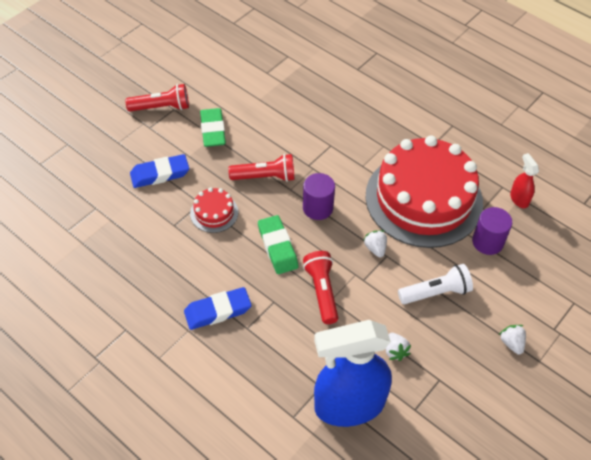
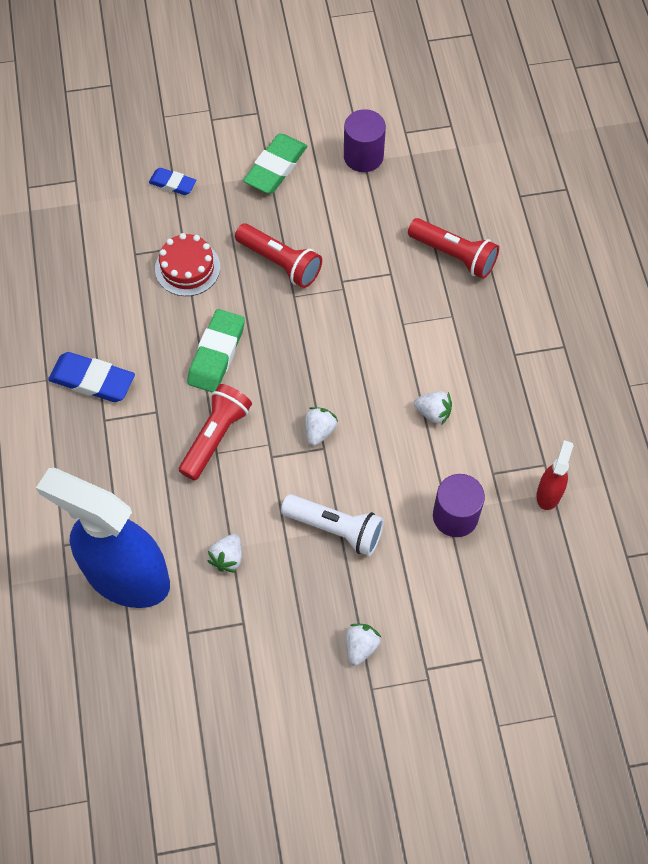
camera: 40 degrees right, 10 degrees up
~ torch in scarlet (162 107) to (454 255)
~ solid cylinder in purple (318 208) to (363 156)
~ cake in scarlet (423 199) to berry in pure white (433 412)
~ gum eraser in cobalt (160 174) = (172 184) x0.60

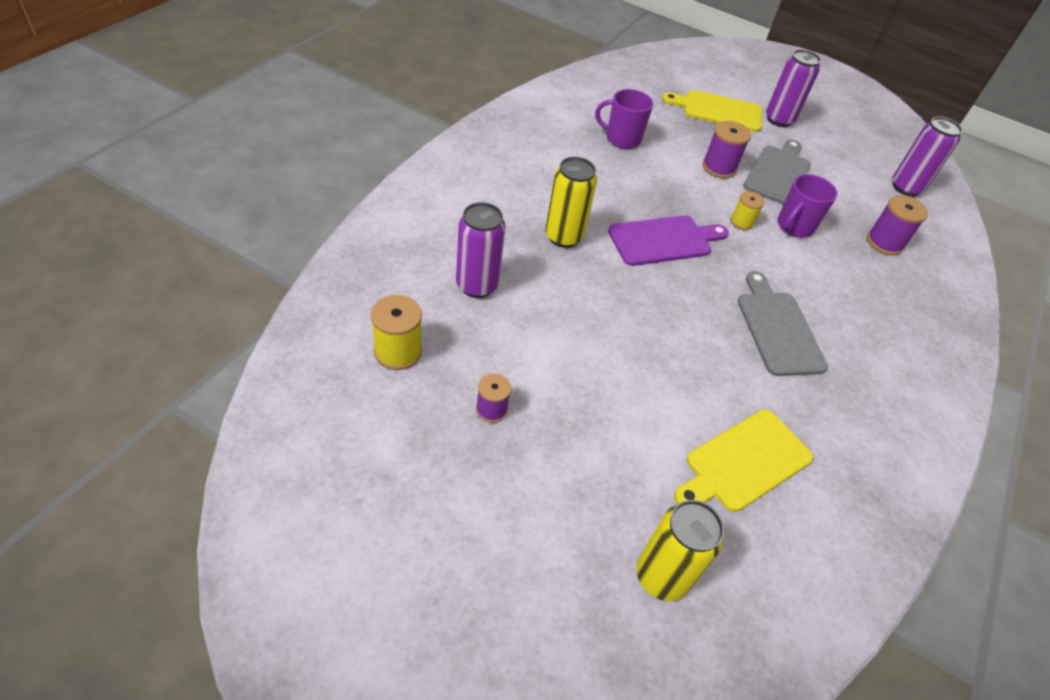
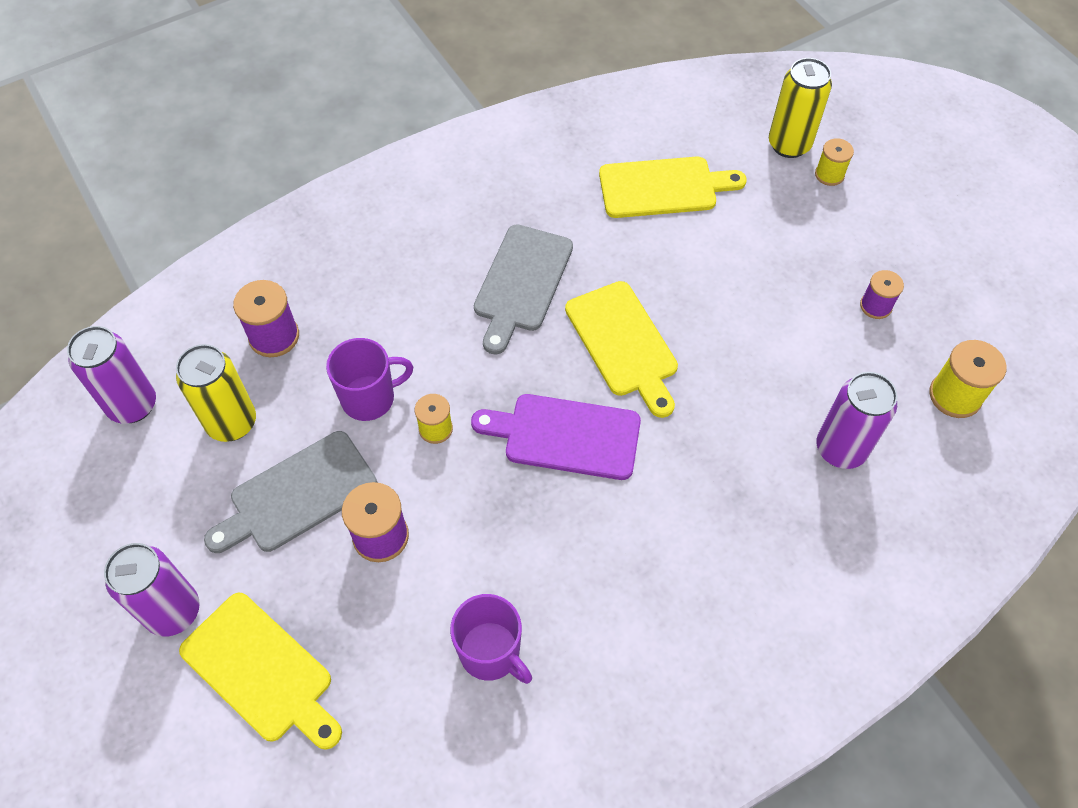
camera: 145 degrees left, 10 degrees up
+ bread board in yellow (623 344)
+ bobbin in yellow (829 175)
~ soda can in yellow (563 237) to (232 423)

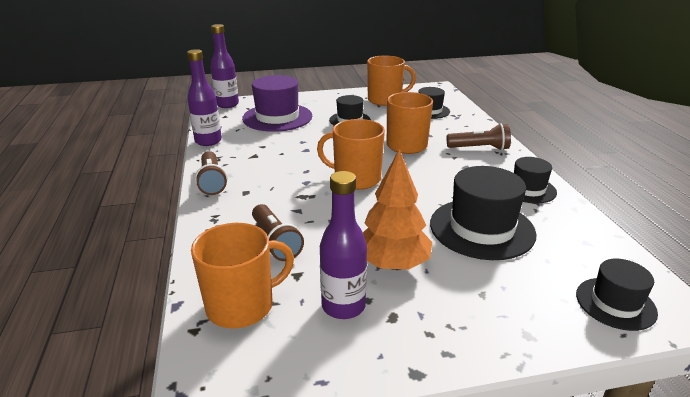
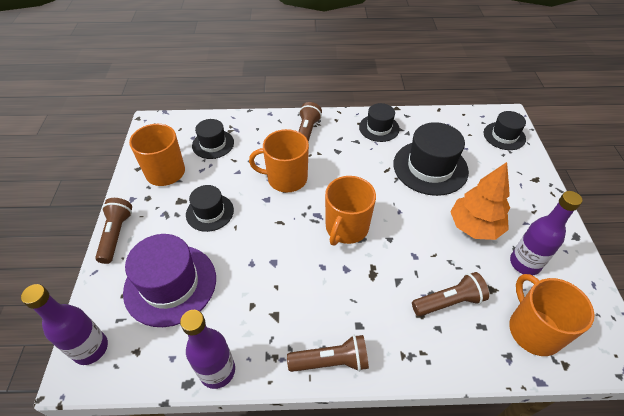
camera: 80 degrees left, 20 degrees up
+ torch in brown (116 235)

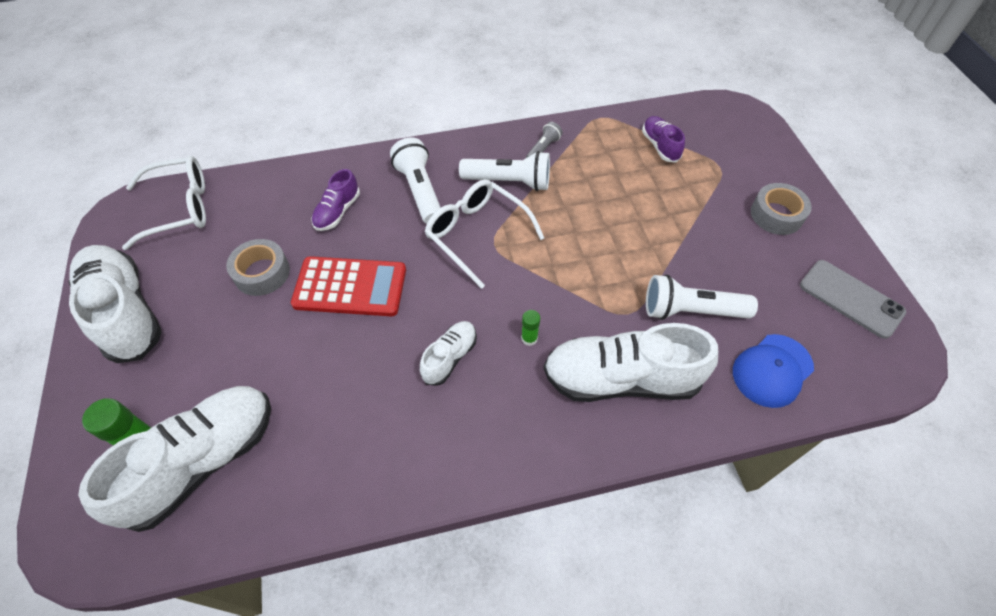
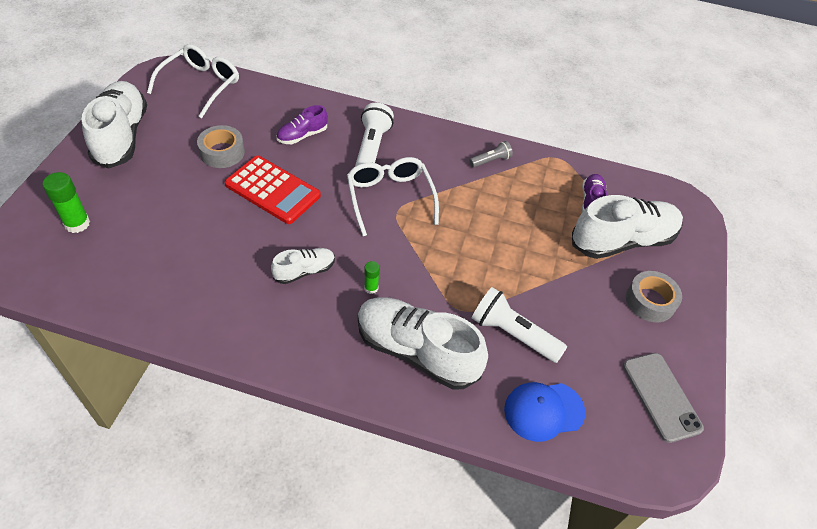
camera: 25 degrees right, 5 degrees down
- torch in pure white (509 182)
~ shoe in pure white (203 461) to (622 241)
~ spectacles in pure white (180 208) = (201 85) 75 degrees counterclockwise

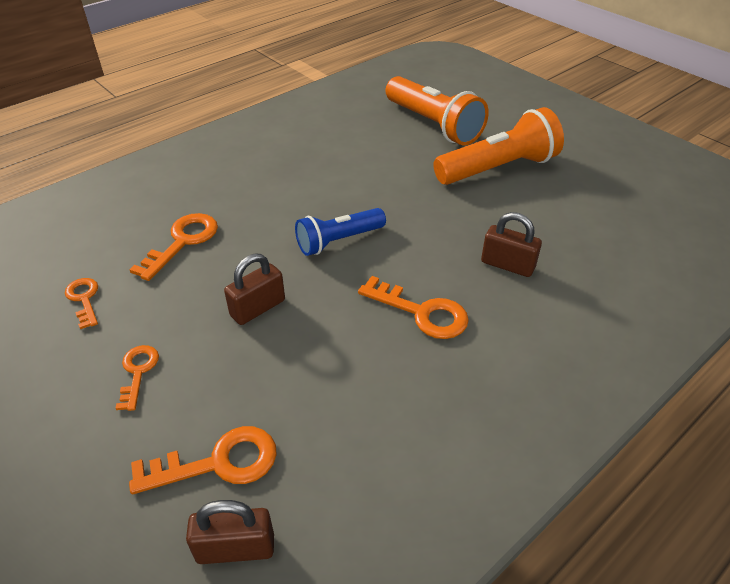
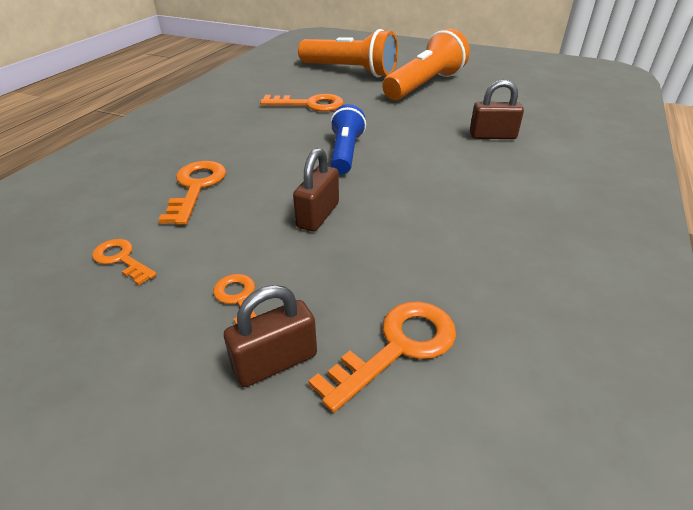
camera: 25 degrees left, 5 degrees down
~ lock in brown (235 548) to (275 362)
~ latchkey in orange (421 312) to (309 104)
~ torch in cobalt (338 241) = (345 153) 150 degrees clockwise

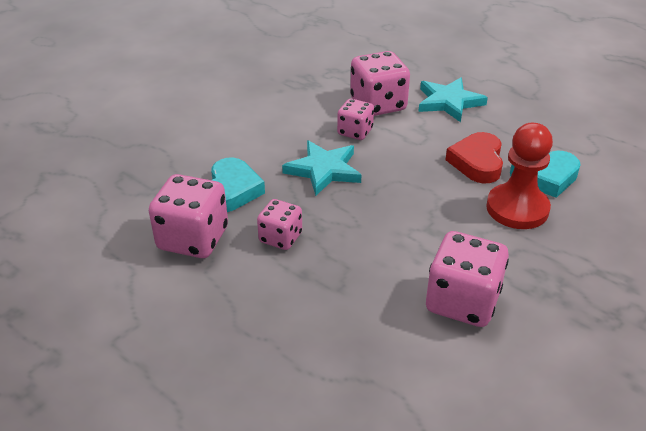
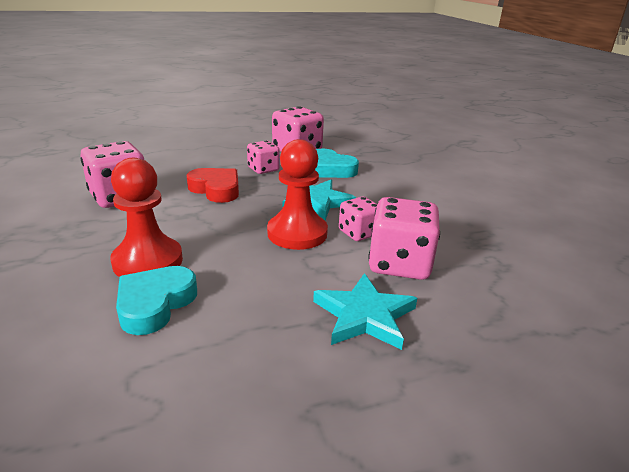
camera: 120 degrees right, 10 degrees down
+ pawn in scarlet (297 233)
~ love heart in scarlet (477 162) to (216 189)

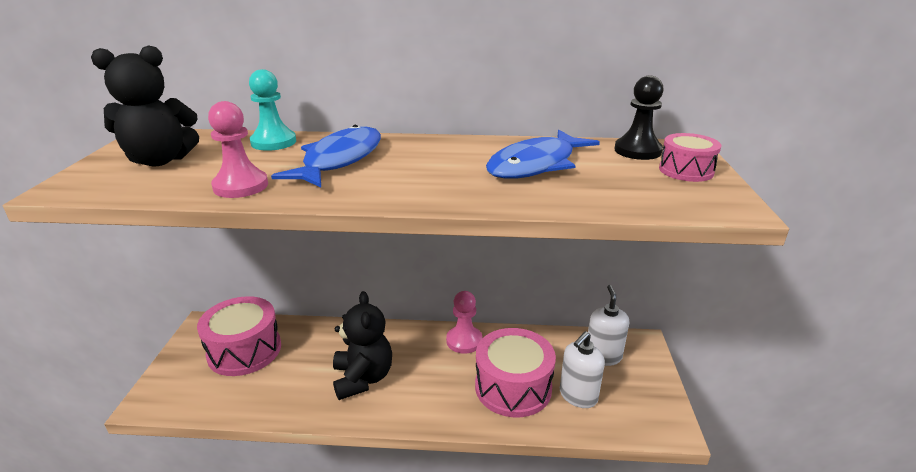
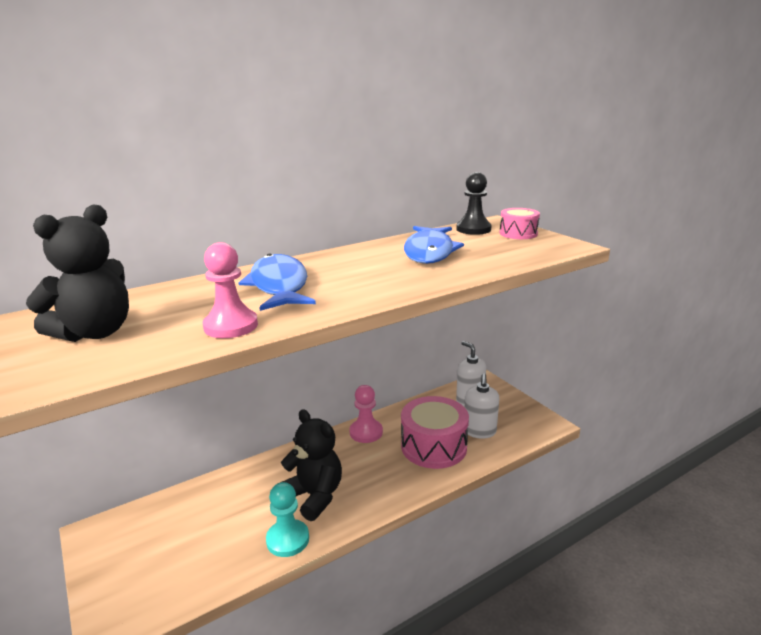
camera: 35 degrees left, 5 degrees down
- drum in pink (244 350)
~ pawn in turquoise (273 142) to (288 539)

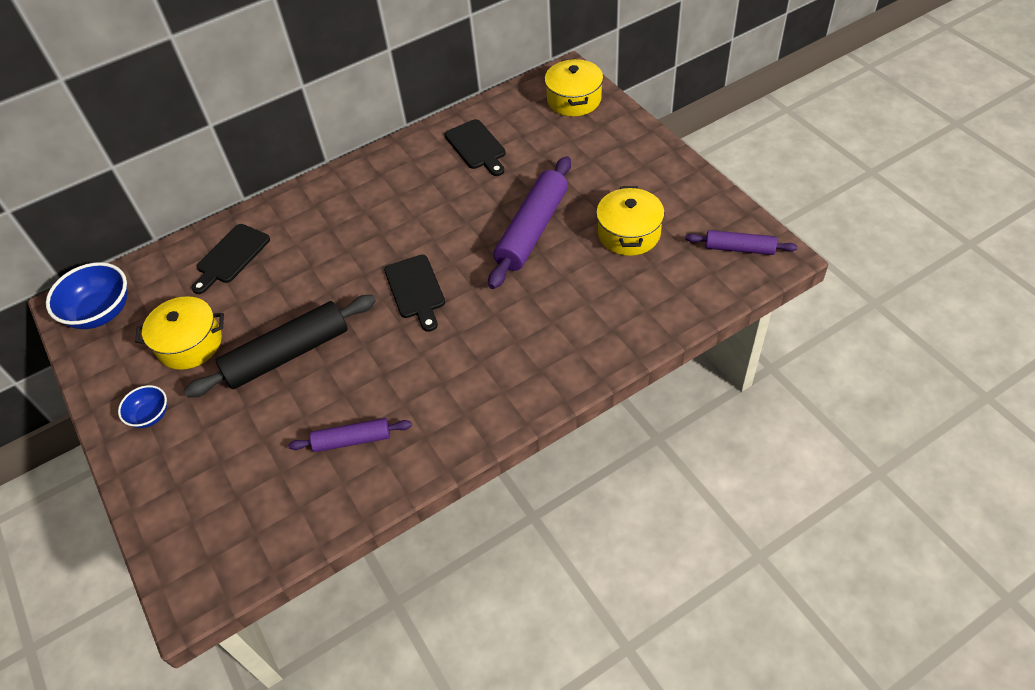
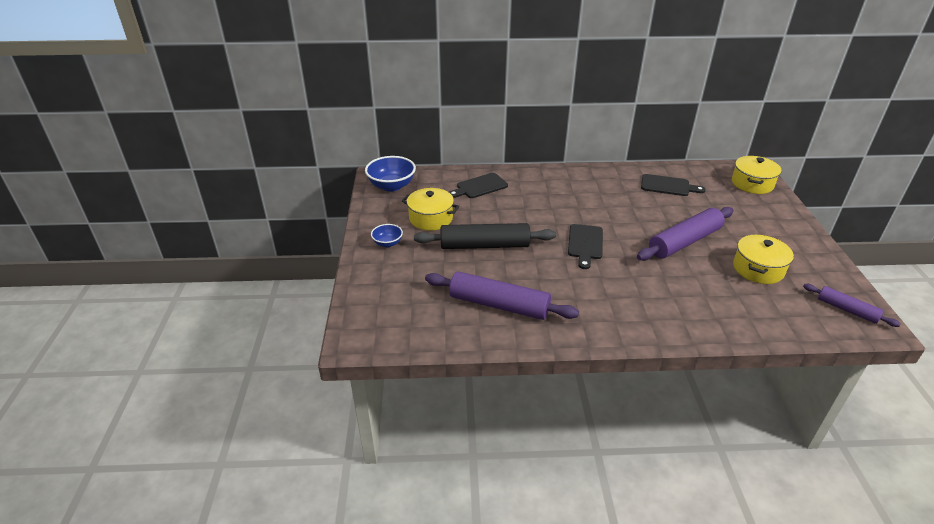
camera: 25 degrees right, 15 degrees down
~ bread board in jet-black (476 147) = (668 186) 75 degrees counterclockwise
~ dough roller in purple (352 440) = (499 305) x1.79

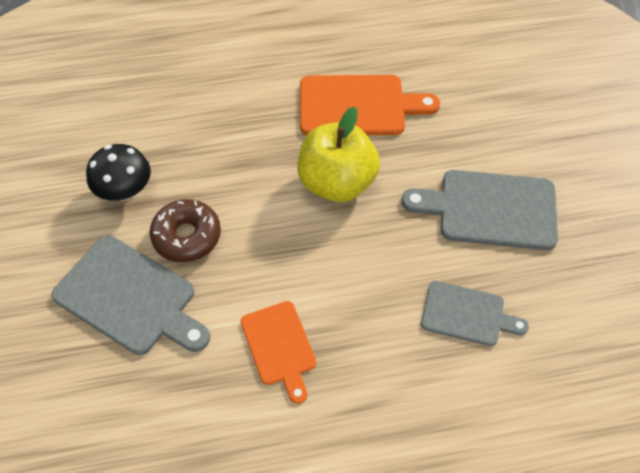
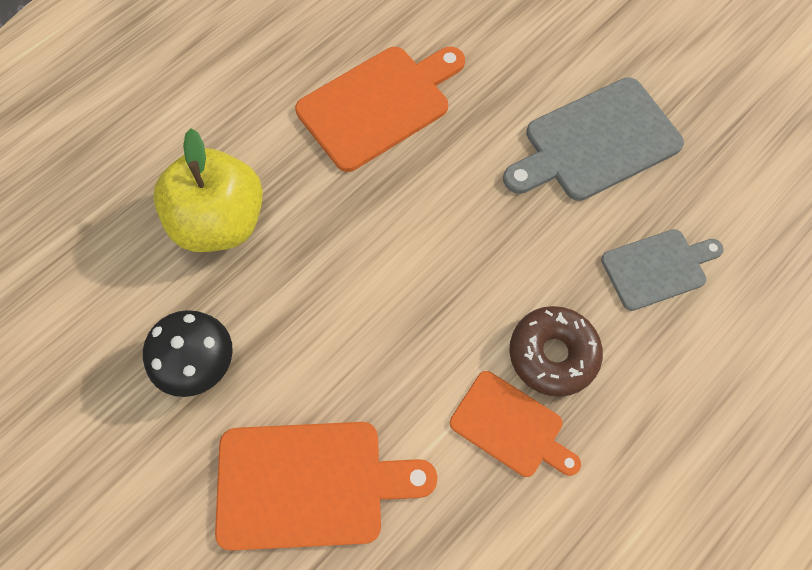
camera: 35 degrees left, 10 degrees up
~ donut in brown (187 236) to (552 354)
~ apple in yellow (337 183) to (220 222)
~ bread board in ash-grey (130 297) to bread board in orange (310 484)

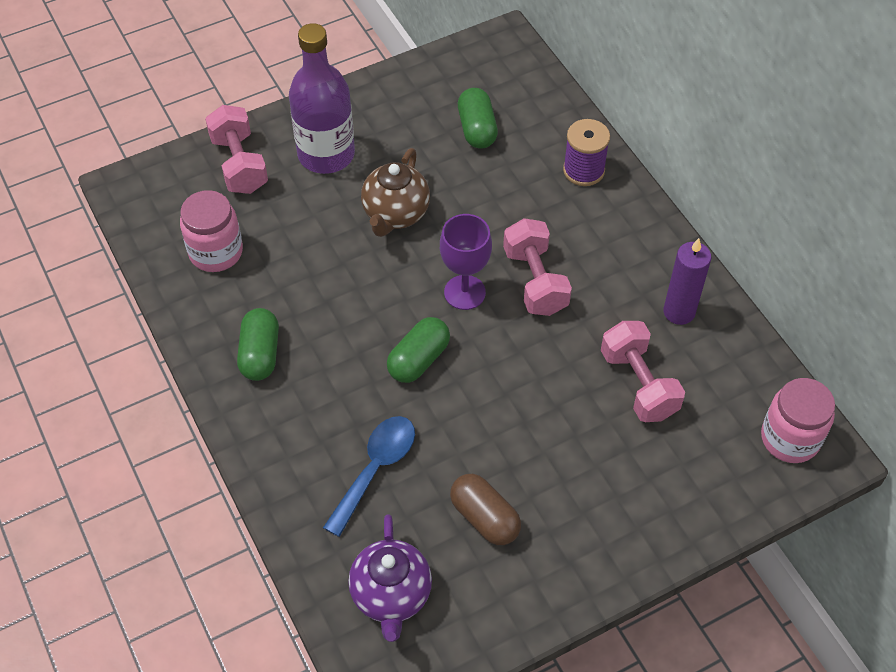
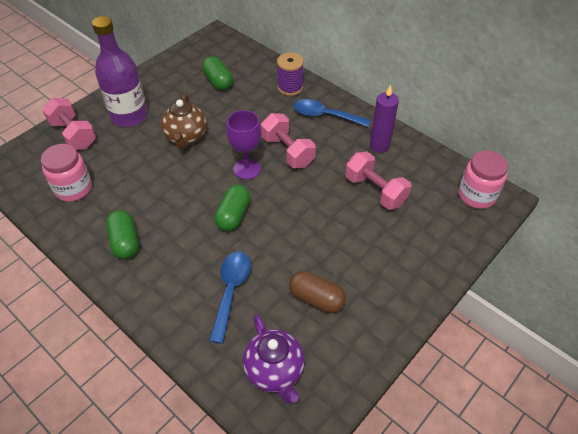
camera: 20 degrees left, 5 degrees down
+ tablespoon in cobalt (325 116)

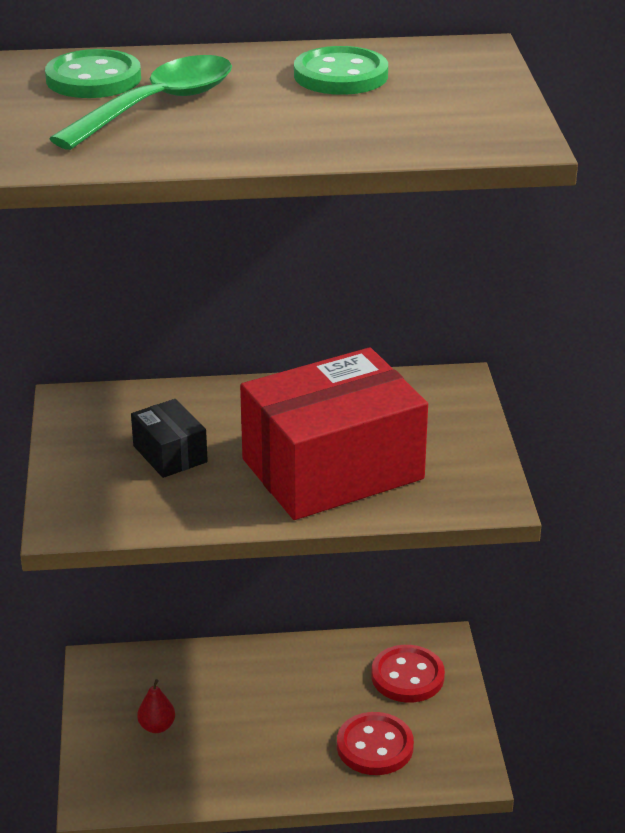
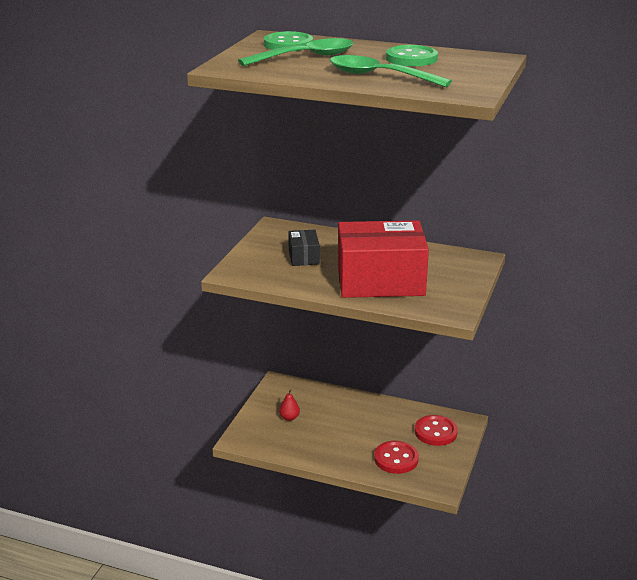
camera: 25 degrees right, 5 degrees down
+ tablespoon in emerald (379 76)

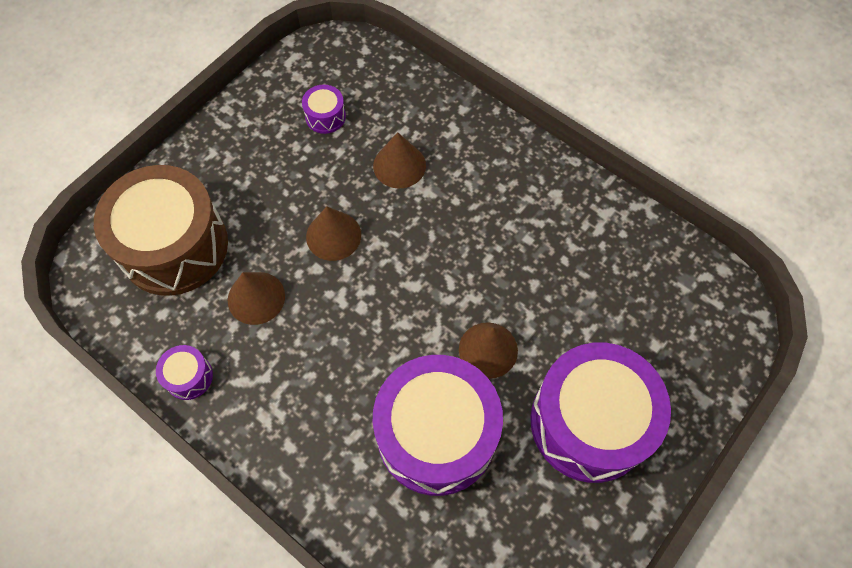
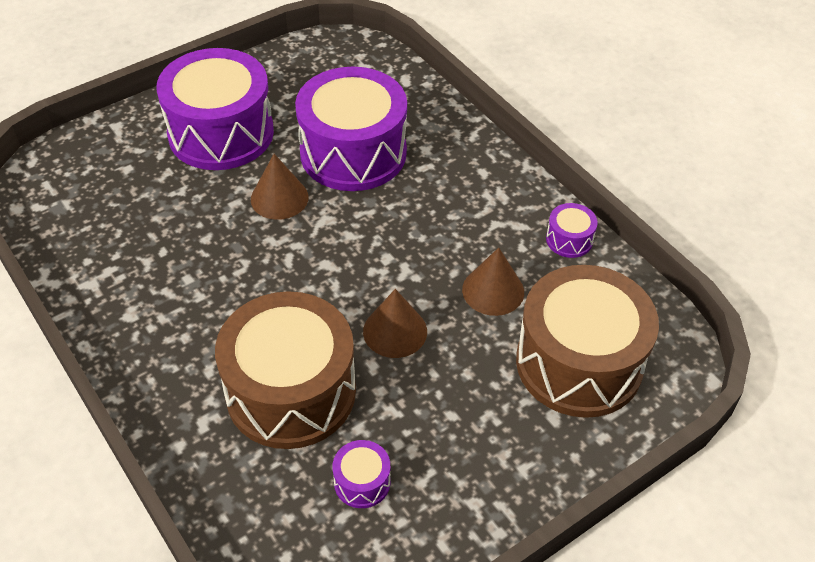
camera: 165 degrees left, 15 degrees down
~ cone shape in brown (399 165) to drum in brown (291 391)

